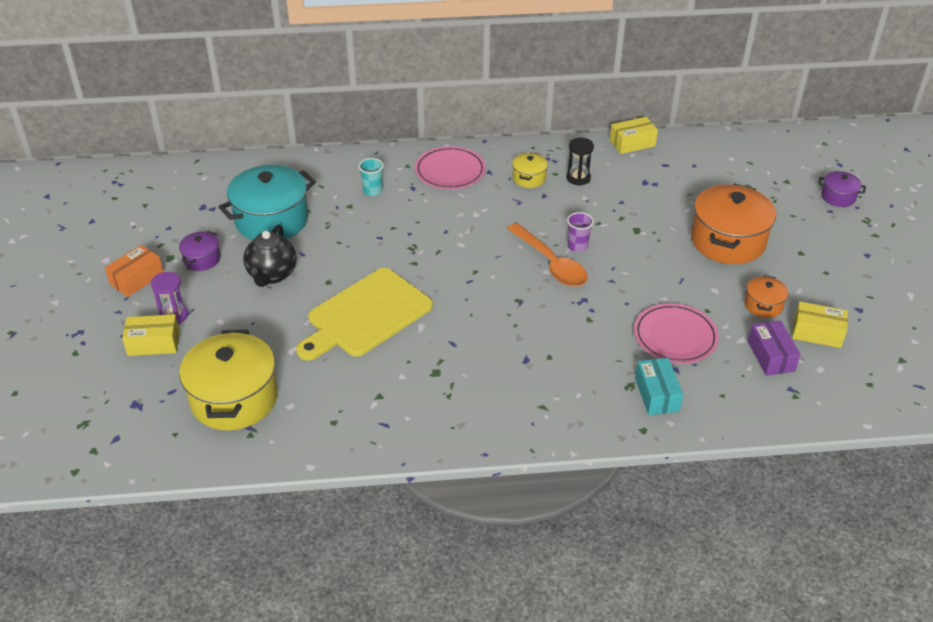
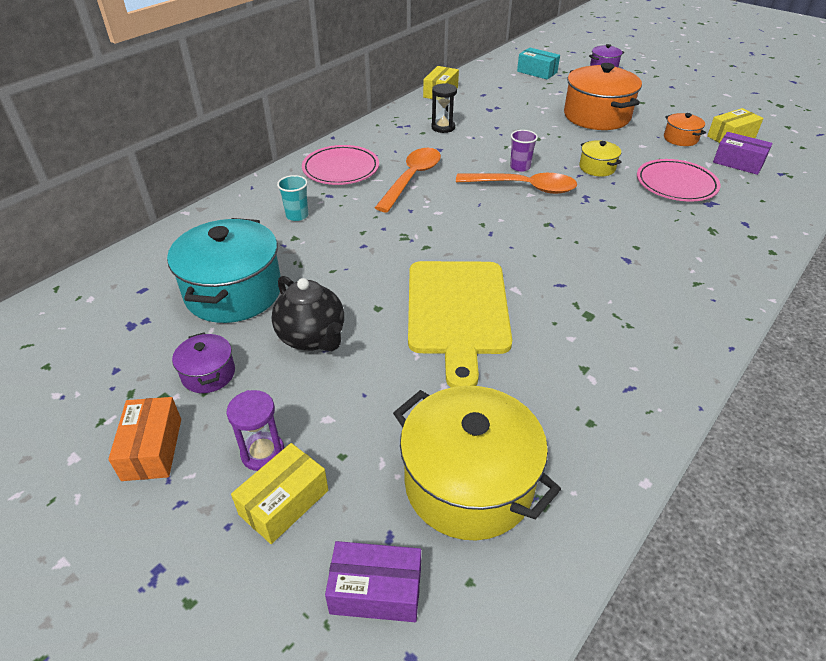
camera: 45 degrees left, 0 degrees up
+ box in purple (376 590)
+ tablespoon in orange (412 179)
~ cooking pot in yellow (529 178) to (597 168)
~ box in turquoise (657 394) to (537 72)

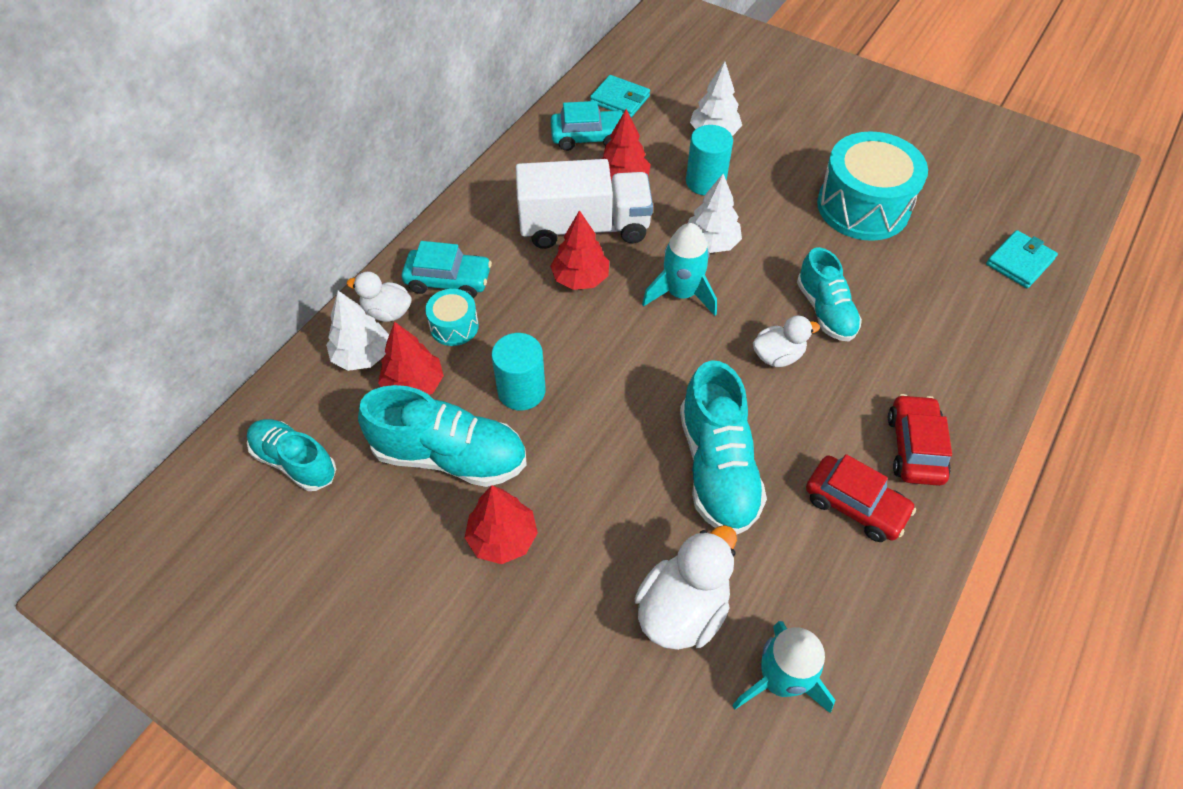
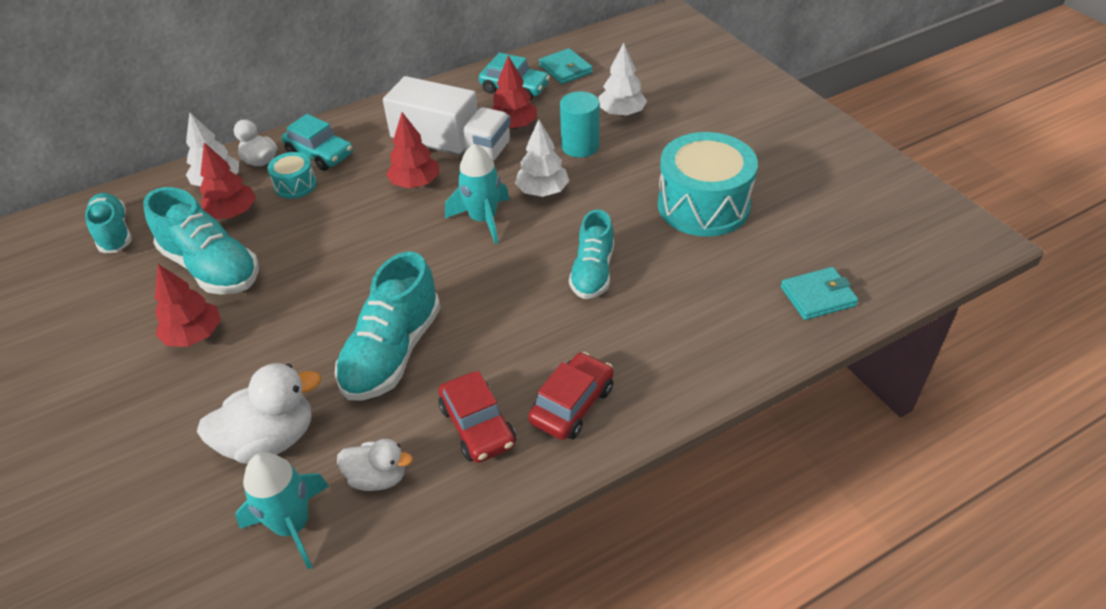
camera: 30 degrees right, 10 degrees down
- solid cylinder in turquoise (521 391)
~ rubber duck in pure white (777 356) to (378 477)

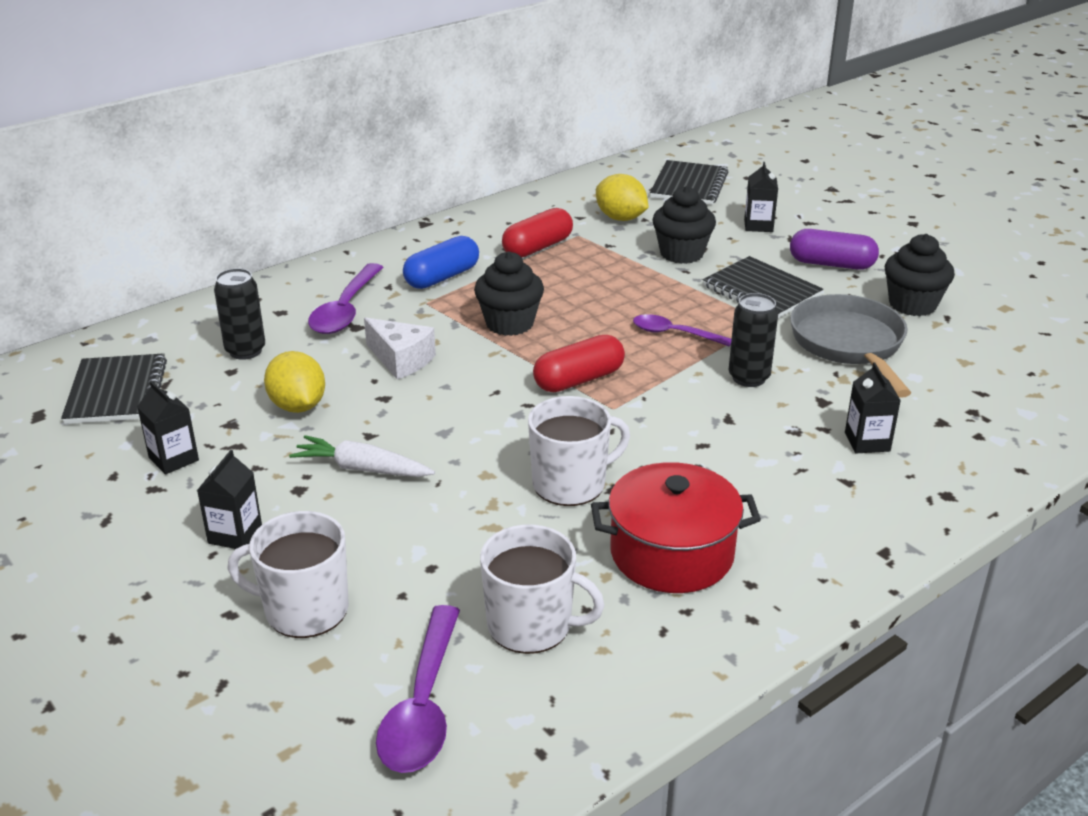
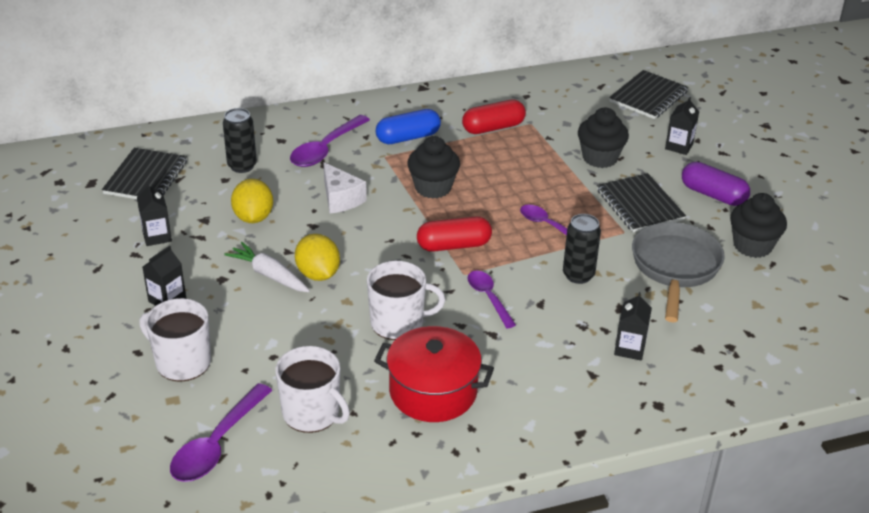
camera: 20 degrees right, 5 degrees up
+ tablespoon in purple (488 297)
~ toy lemon in yellow (620 218) to (318 274)

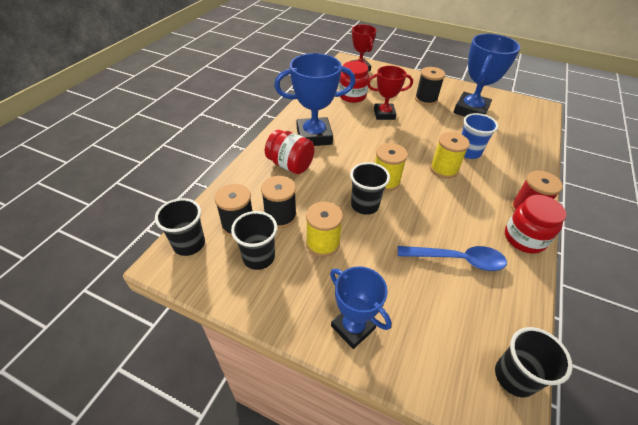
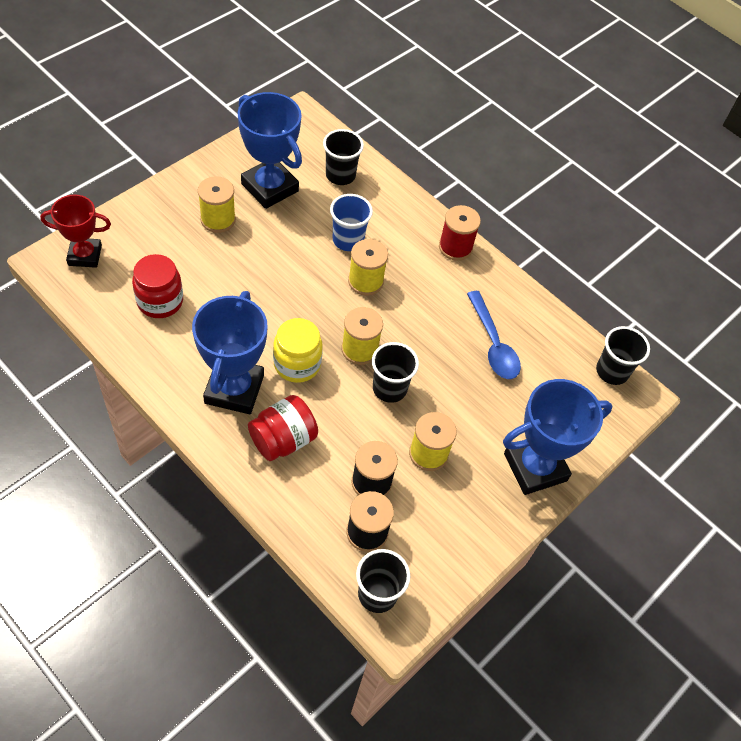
camera: 75 degrees left, 10 degrees up
- trophy in scarlet (384 114)
- preserve jar in scarlet (524 238)
+ preserve jar in yellow (297 364)
~ cup in jet-black (258 257) to (340 175)
~ bobbin in jet-black (426 99) to bobbin in yellow (218 219)
~ tablespoon in cobalt (457 260) = (493 344) 135 degrees clockwise
~ trophy in cobalt (353 327) = (535 467) x1.55

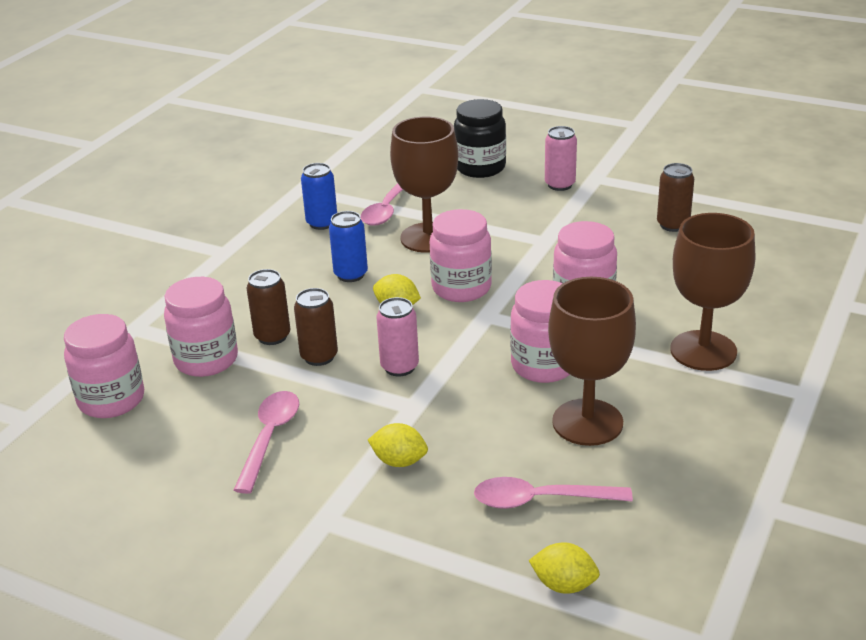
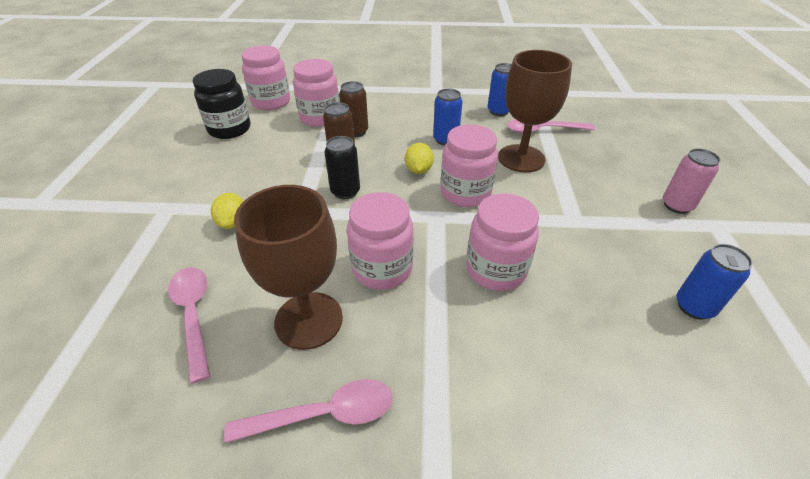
camera: 65 degrees right, 10 degrees up
- toy lemon in yellow (564 585)
- goblet in brown (703 351)
~ tablespoon in pink (269 438) to (324 414)
~ preserve jar in jet-black (480 168) to (229 129)
~ soda can in pink (399 367) to soda can in jet-black (345 192)
~ soda can in brown (673 225) to soda can in cobalt (694 307)

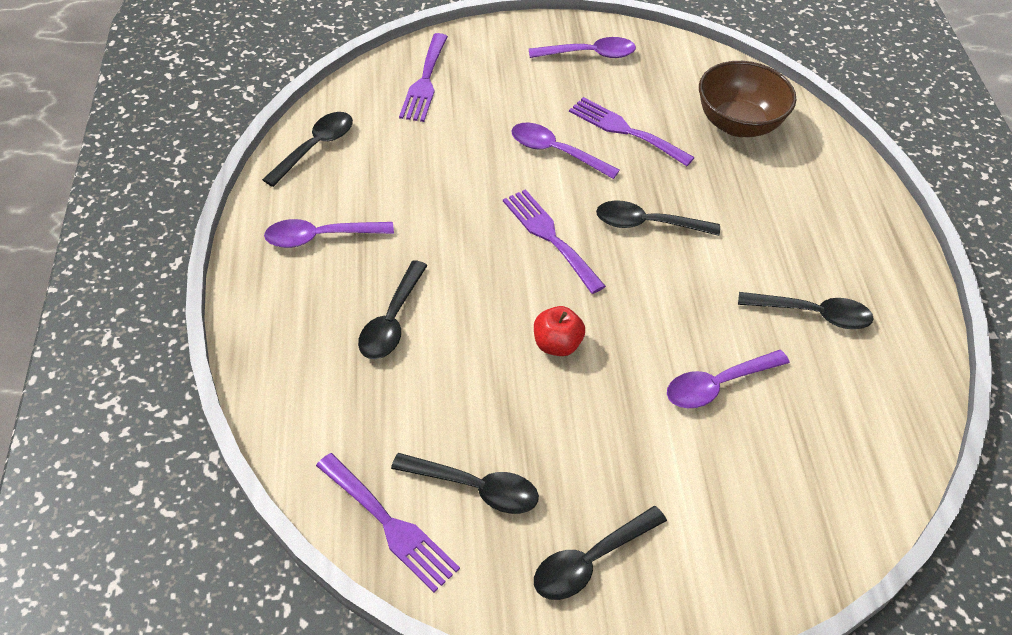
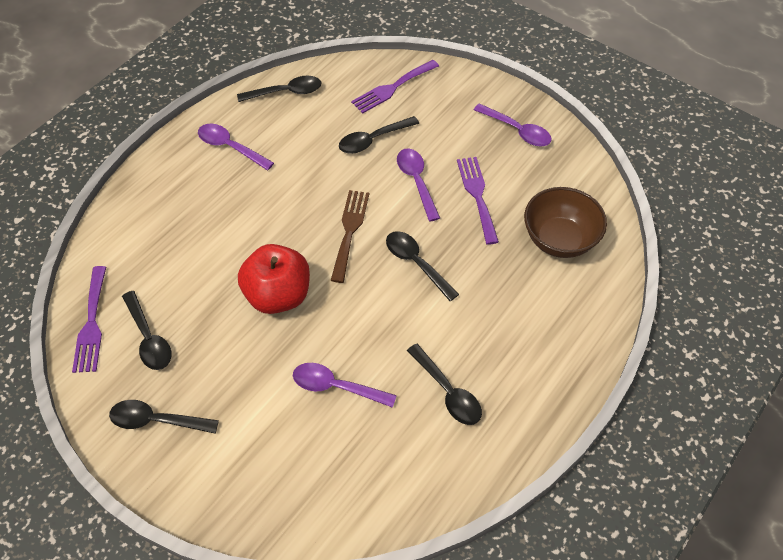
camera: 45 degrees right, 5 degrees up
~ tablespoon in jet-black (392 320) to (373 140)
~ fork in purple (549 237) to fork in brown (349 231)
~ apple in scarlet (557 344) = (278 295) x1.88

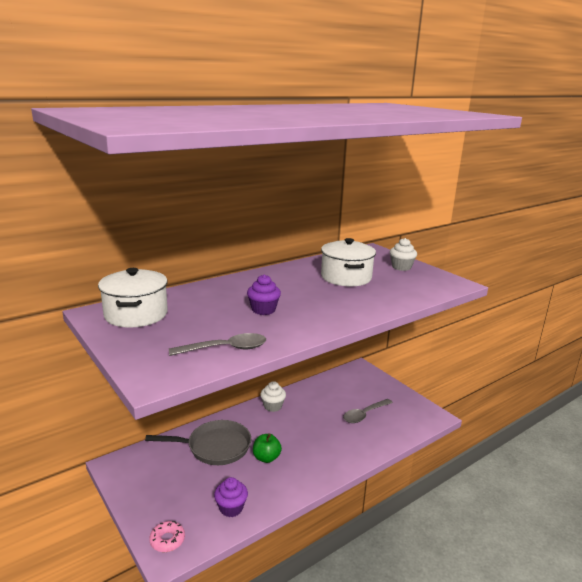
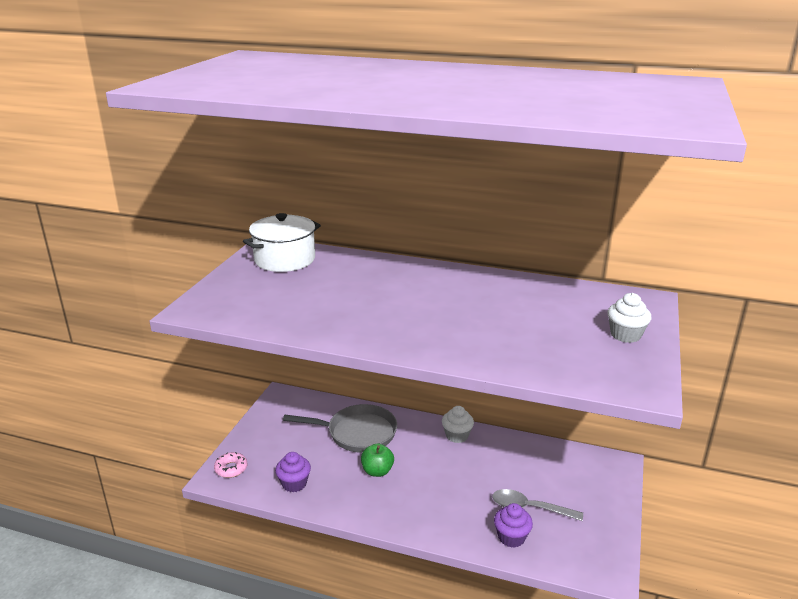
camera: 55 degrees right, 5 degrees up
- tablespoon in ash-grey (225 349)
- cooking pot in pure white (346 277)
~ cupcake in purple (263 310) to (511 537)
~ frying pan in ash-grey (215 447) = (357 433) 45 degrees counterclockwise

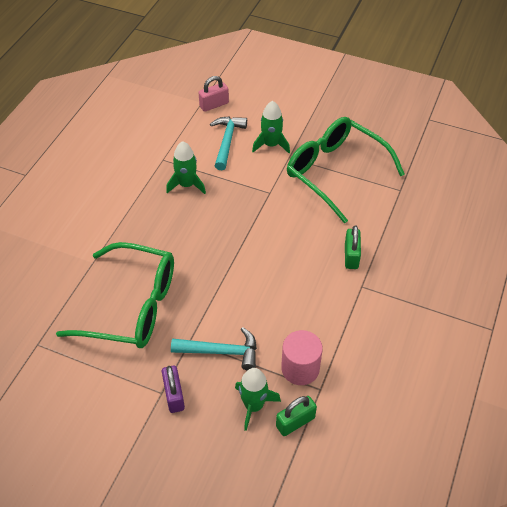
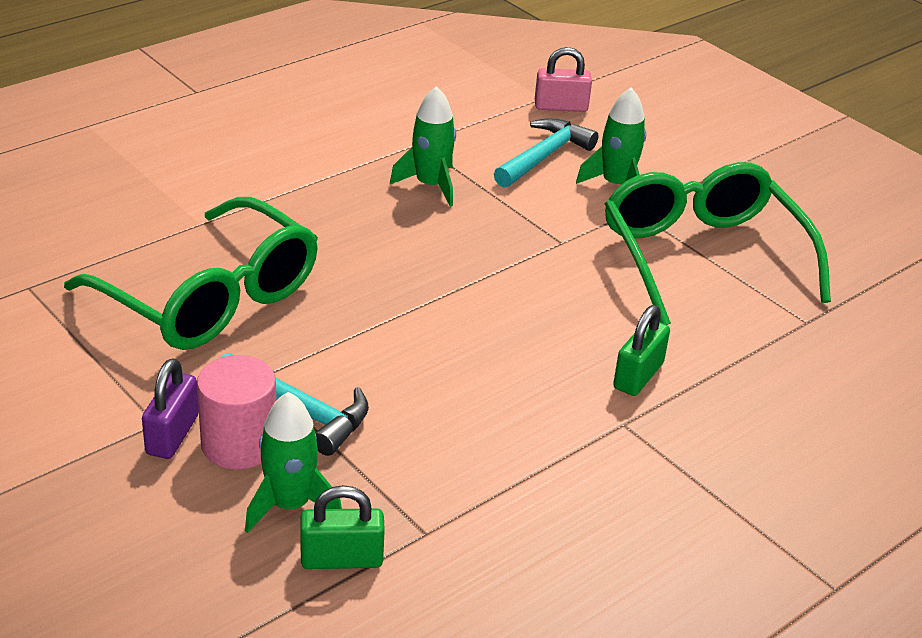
camera: 25 degrees right, 15 degrees down
~ solid cylinder in pink (300 368) to (239 444)

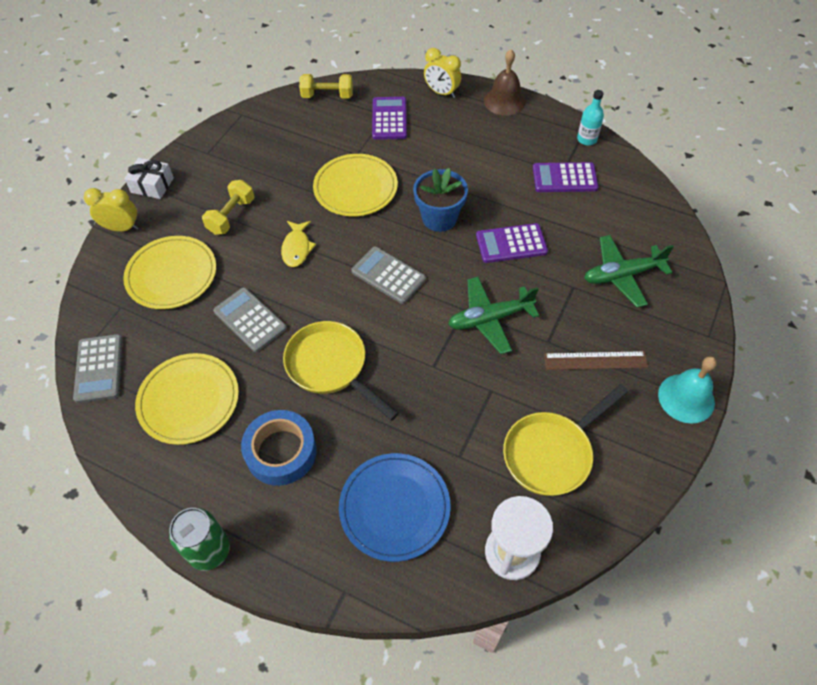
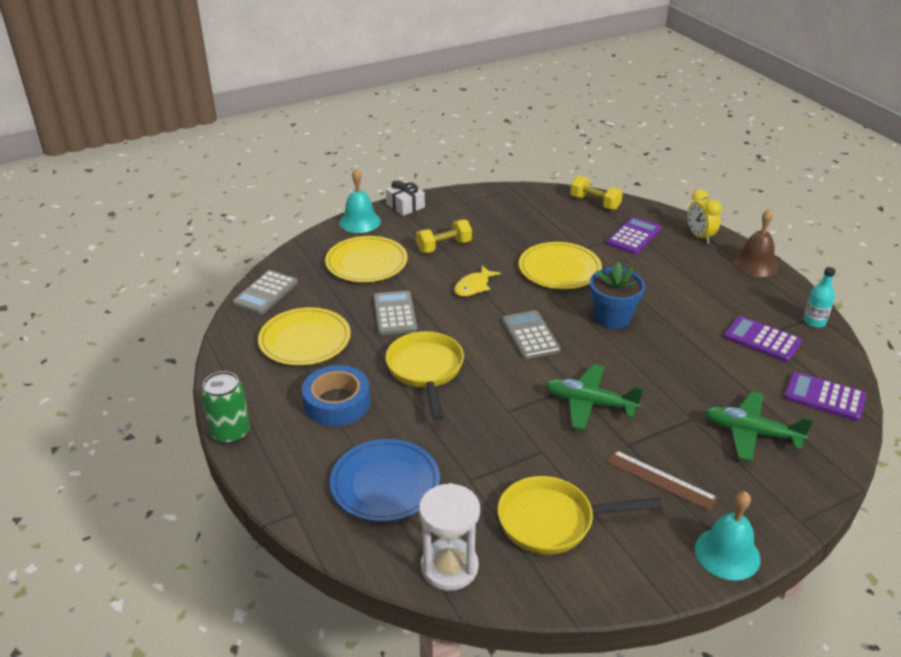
camera: 35 degrees right, 20 degrees down
~ calculator in purple (511 244) to (824 397)
~ clock in yellow (122 228) to school bell in turquoise (360 221)

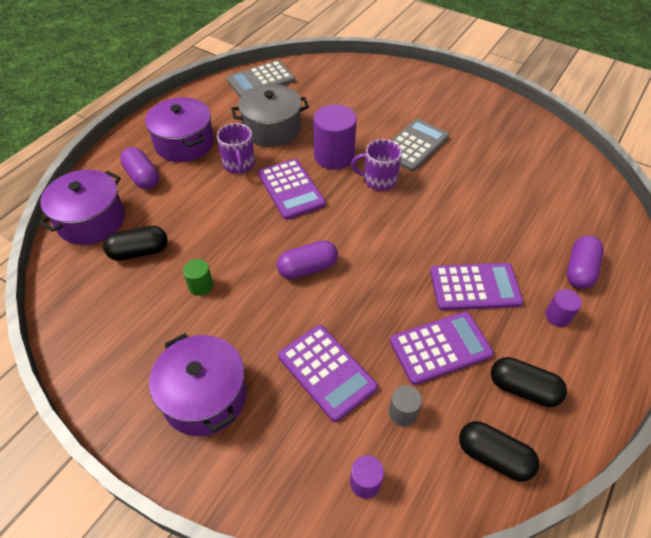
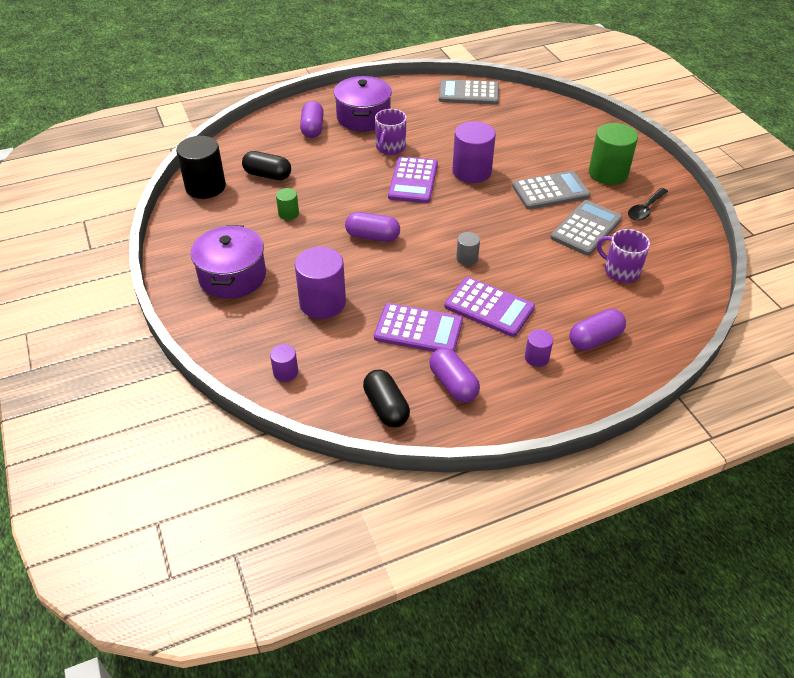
camera: 35 degrees right, 5 degrees down
- cooking pot in purple (91 220)
- cooking pot in ash-grey (272 129)
+ solid cylinder in jet-black (205 187)
+ calculator in ash-grey (586 228)
+ solid cylinder in emerald (608 173)
+ tablespoon in jet-black (645 209)
~ mug in purple (379 180) to (621 271)
~ solid cylinder in ash-grey (403 412) to (467 258)
~ calculator in purple (326 372) to solid cylinder in purple (322 303)
~ capsule in jet-black (523 389) to capsule in purple (453 384)

